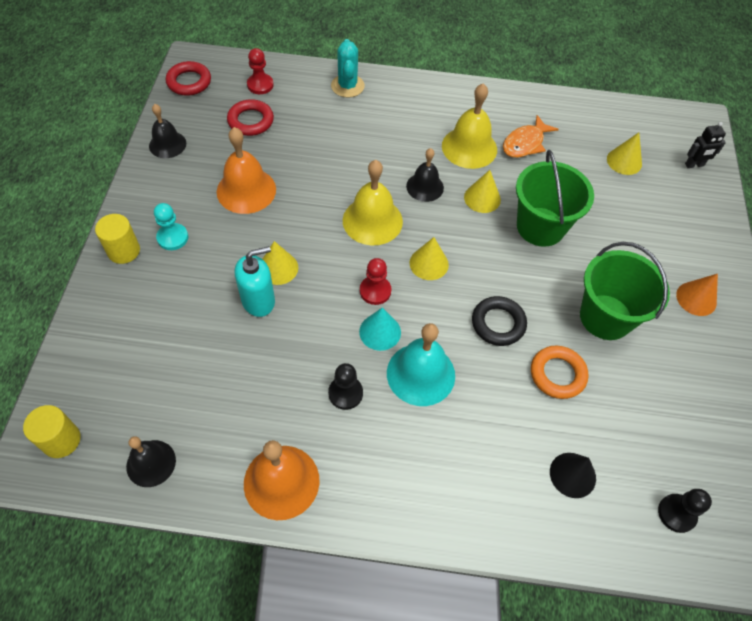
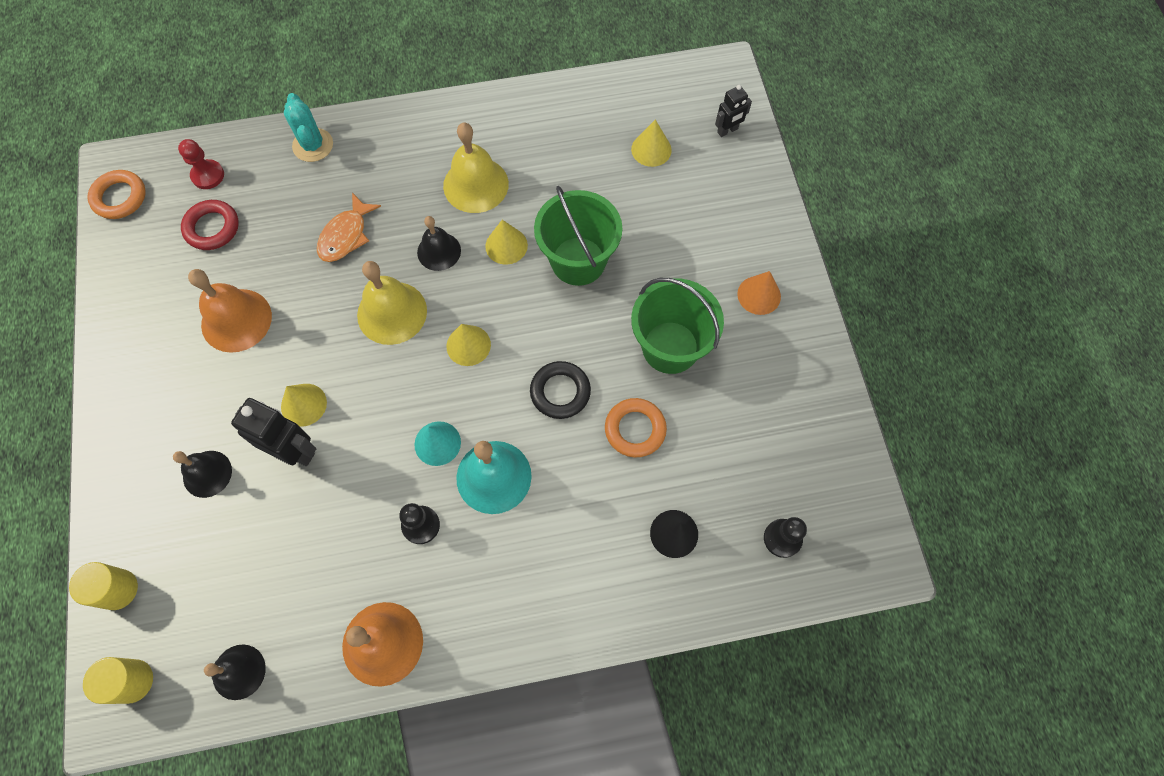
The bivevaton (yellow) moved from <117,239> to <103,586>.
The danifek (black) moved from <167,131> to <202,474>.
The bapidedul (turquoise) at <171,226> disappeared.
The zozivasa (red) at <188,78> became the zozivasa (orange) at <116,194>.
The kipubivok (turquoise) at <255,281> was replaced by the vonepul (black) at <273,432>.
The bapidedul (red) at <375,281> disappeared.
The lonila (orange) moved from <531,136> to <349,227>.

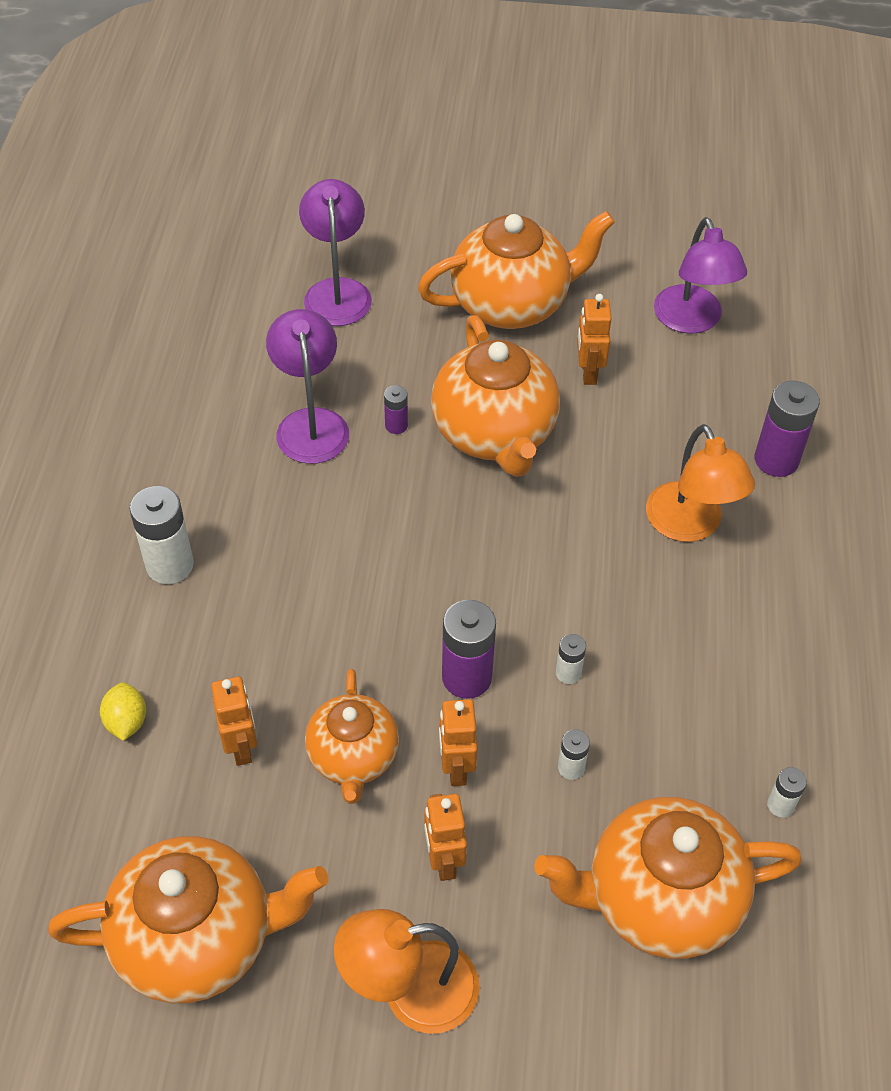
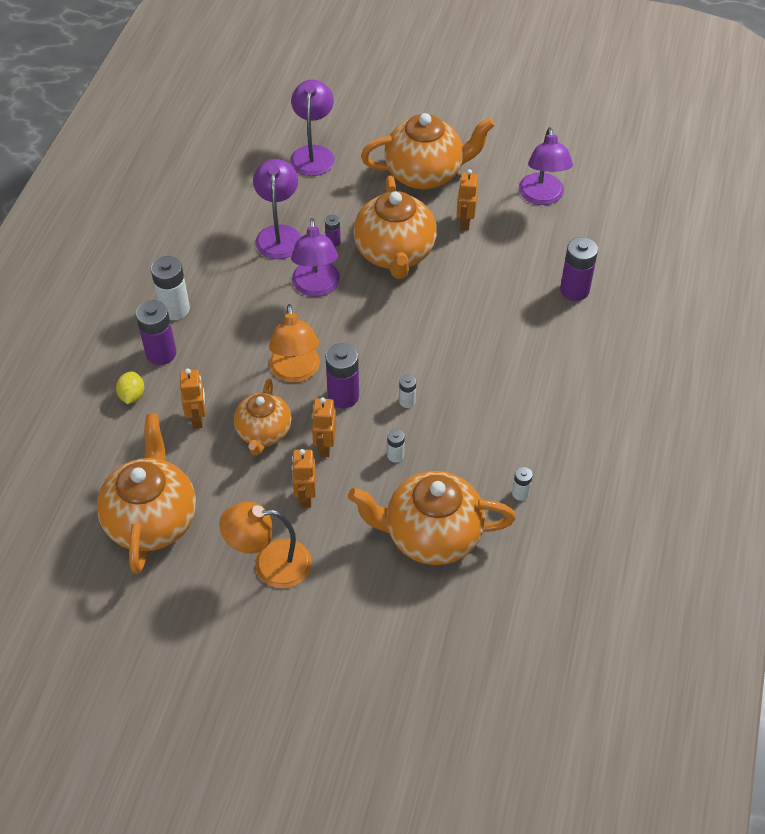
The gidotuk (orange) at <188,919> turned 90 degrees counterclockwise.
The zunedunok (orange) moved from <700,483> to <294,343>.
The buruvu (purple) at <156,332> appeared.
The zunedunok (purple) at <315,257> appeared.

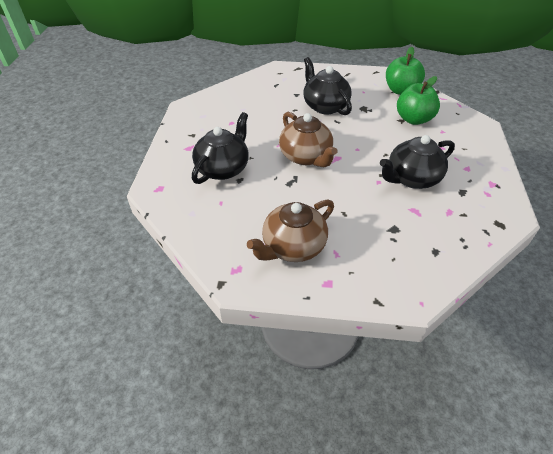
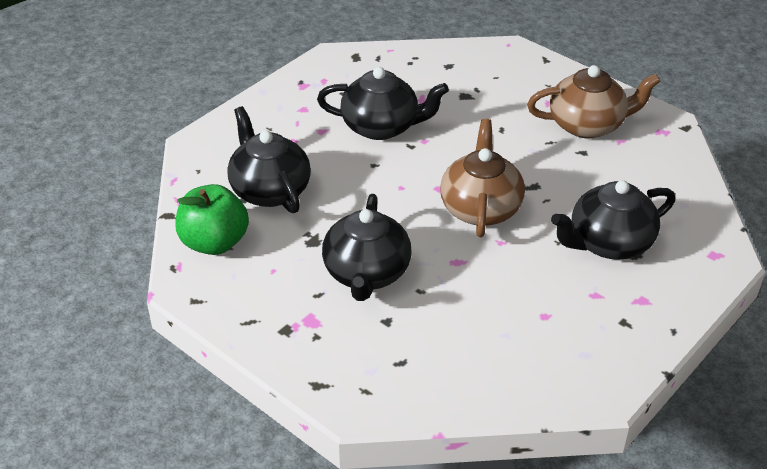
The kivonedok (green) at <418,100> was replaced by the gidotuk (black) at <269,159>.

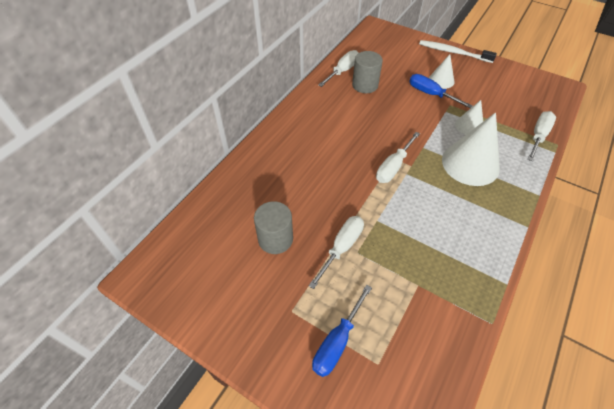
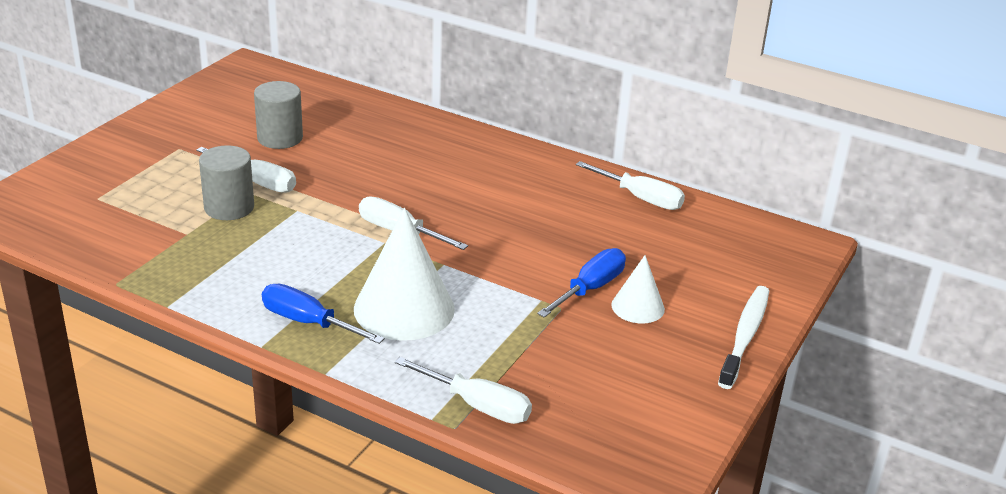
The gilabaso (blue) moved from <342,331> to <323,314>.
The bivevaton (grey) moved from <367,72> to <226,182>.
The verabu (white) at <469,117> disappeared.

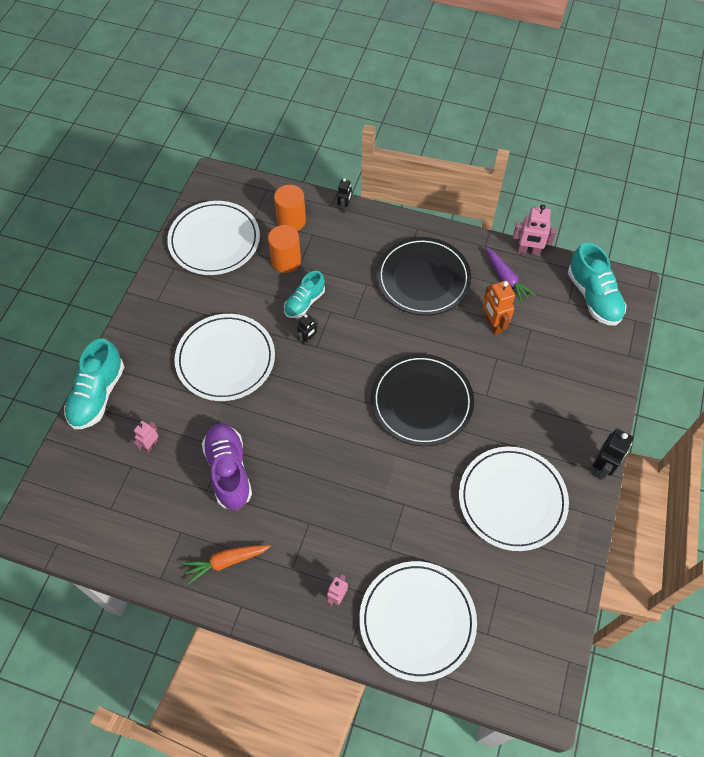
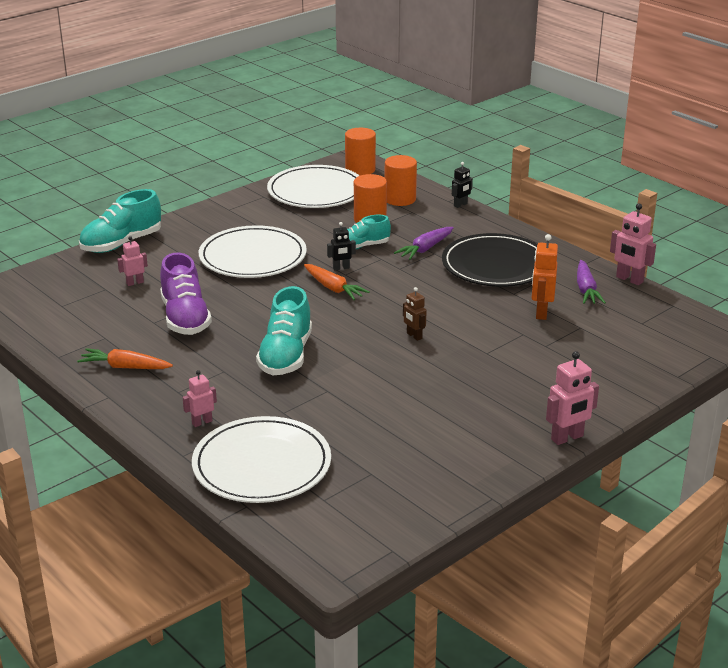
The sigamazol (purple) at <227,466> turned 150 degrees clockwise.
The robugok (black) at <422,400> was replaced by the vonepul (brown) at <415,314>.
The robugok (white) at <514,499> disappeared.
The sigamazol (turquoise) moved from <597,284> to <284,330>.
The vonepul (black) at <613,454> became the vonepul (pink) at <572,398>.
The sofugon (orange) at <337,282> appeared.
The bivevaton (orange) at <360,152> appeared.
The sofugon (purple) at <424,243> appeared.

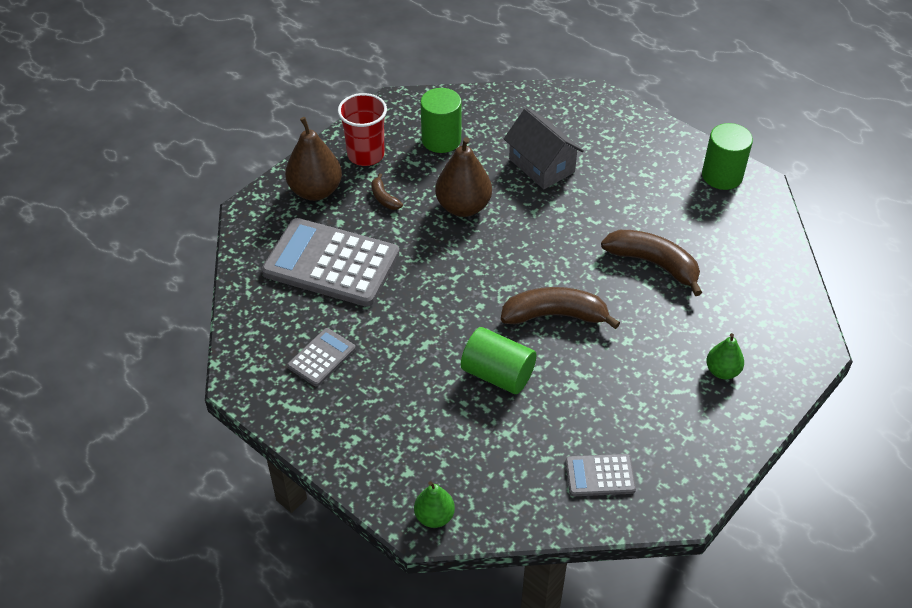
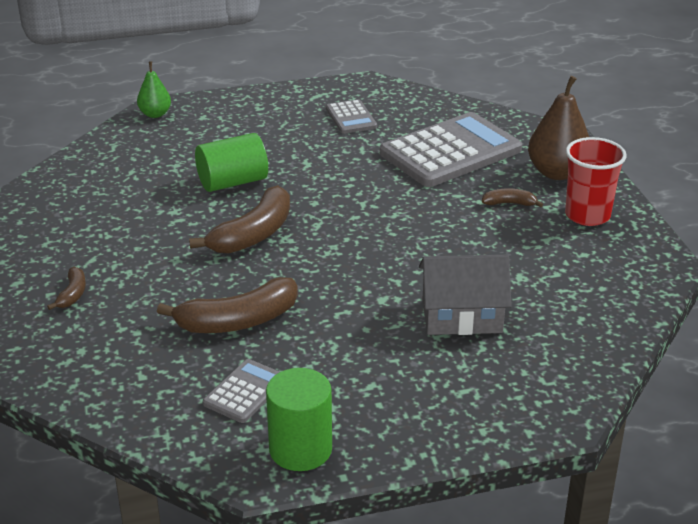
The bivevaton (green) at <441,120> disappeared.
The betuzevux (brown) at <463,177> disappeared.
The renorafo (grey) moved from <600,475> to <241,391>.
The betuzevux (green) at <725,356> was replaced by the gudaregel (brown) at <66,288>.

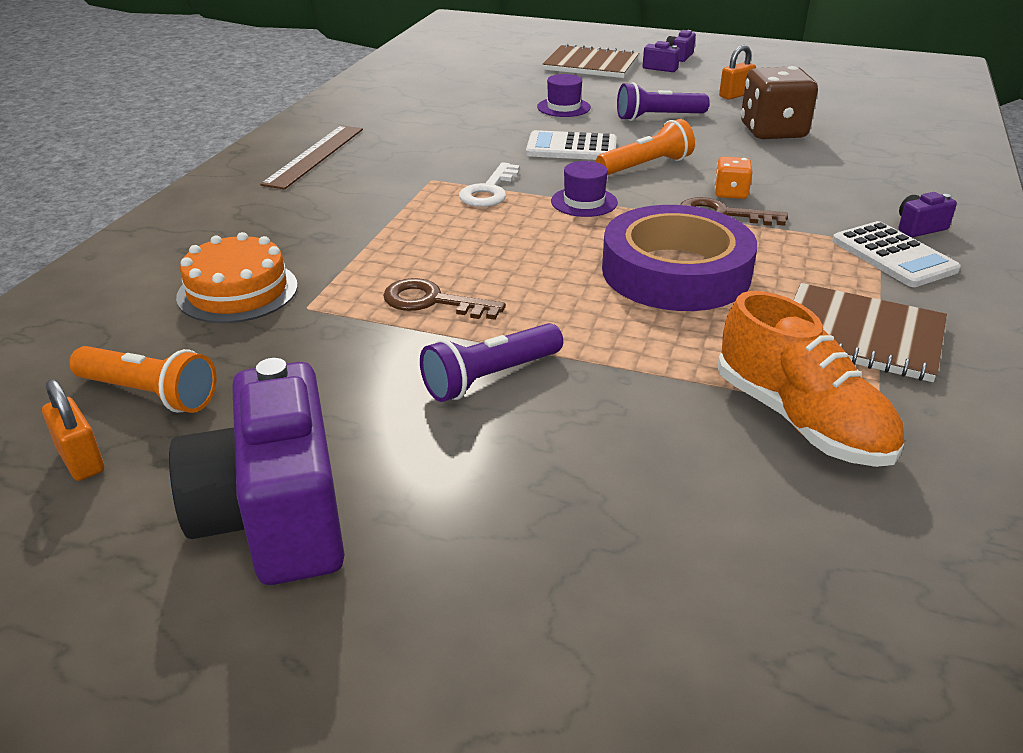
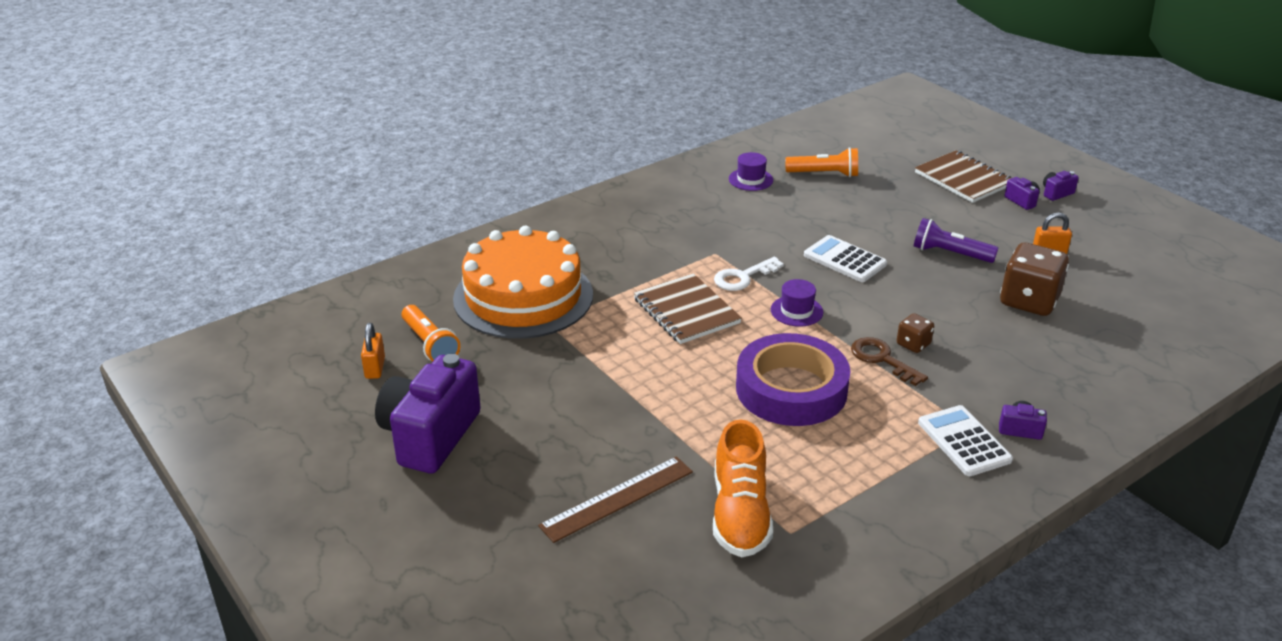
The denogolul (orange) at <237,277> changed to 1.81 times the size.
The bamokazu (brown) moved from <311,157> to <615,499>.
The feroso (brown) at <444,299> disappeared.
The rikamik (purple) at <491,362> disappeared.
The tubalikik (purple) moved from <564,95> to <751,171>.
The rikamik (orange) moved from <645,147> to <821,162>.
The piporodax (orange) at <733,178> became the piporodax (brown) at <915,333>.
The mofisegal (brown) moved from <870,332> to <688,308>.
The renorafo (white) at <896,254> turned 150 degrees clockwise.

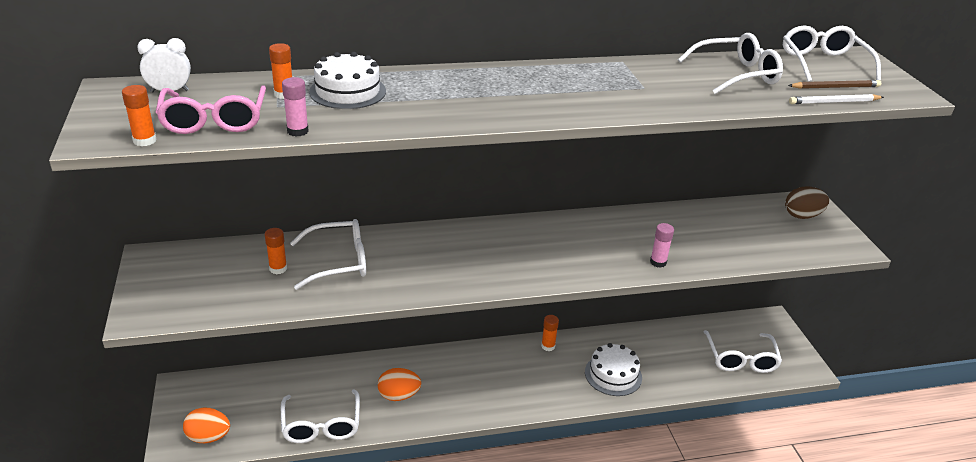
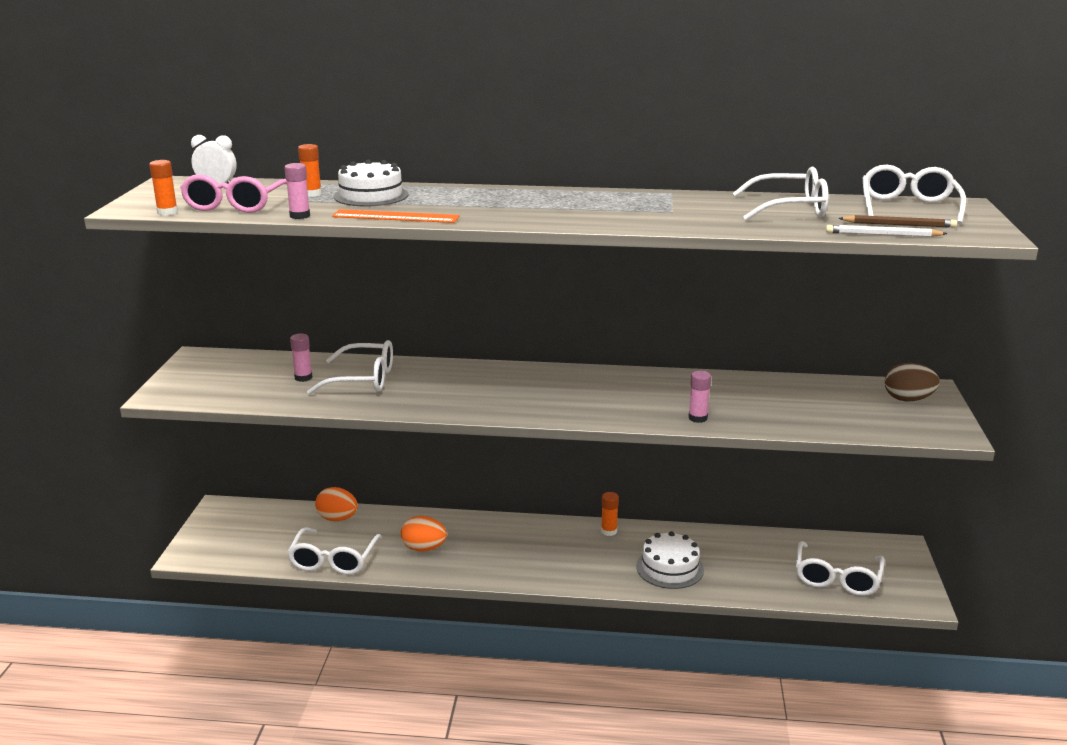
The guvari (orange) moved from <206,425> to <336,504>.
The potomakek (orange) at <276,251> became the potomakek (pink) at <301,358>.
The bamokazu (orange) at <396,216> appeared.

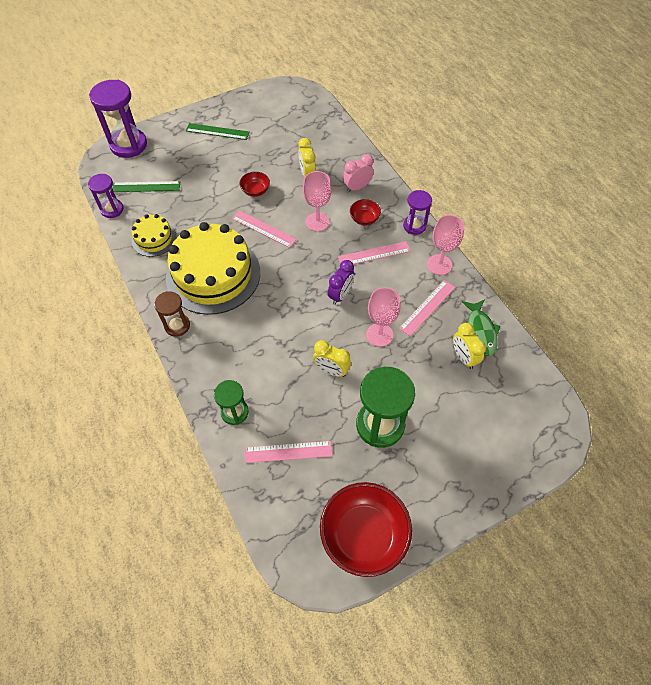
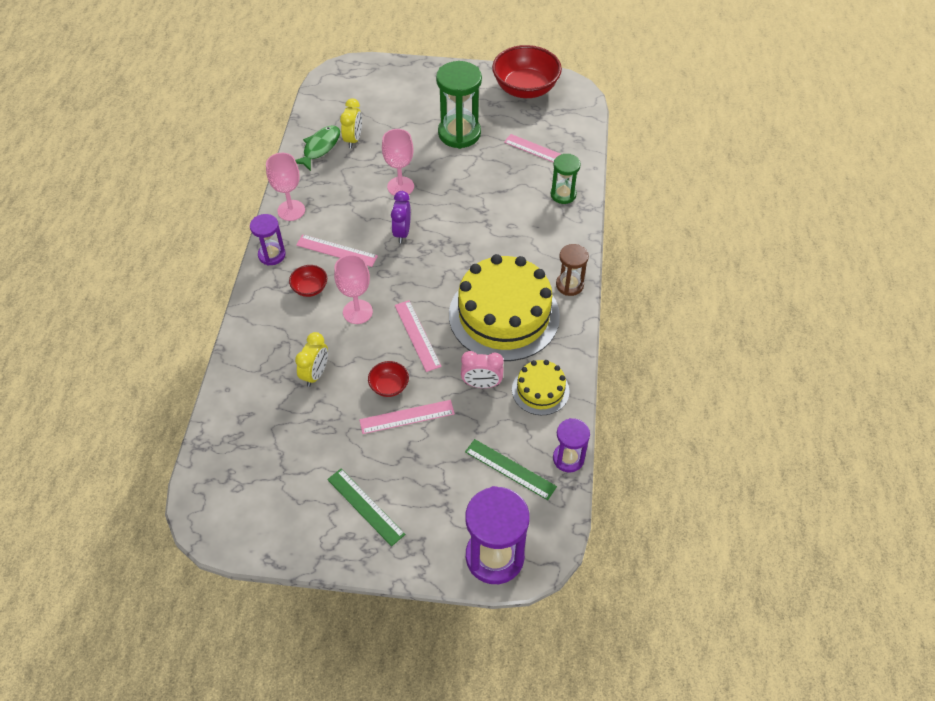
The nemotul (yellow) at <332,358> disappeared.
The nemotul (purple) at <341,282> turned 60 degrees counterclockwise.
The nemotul (pink) moved from <358,173> to <482,369>.
The bamokazu (pink) moved from <427,308> to <407,417>.

